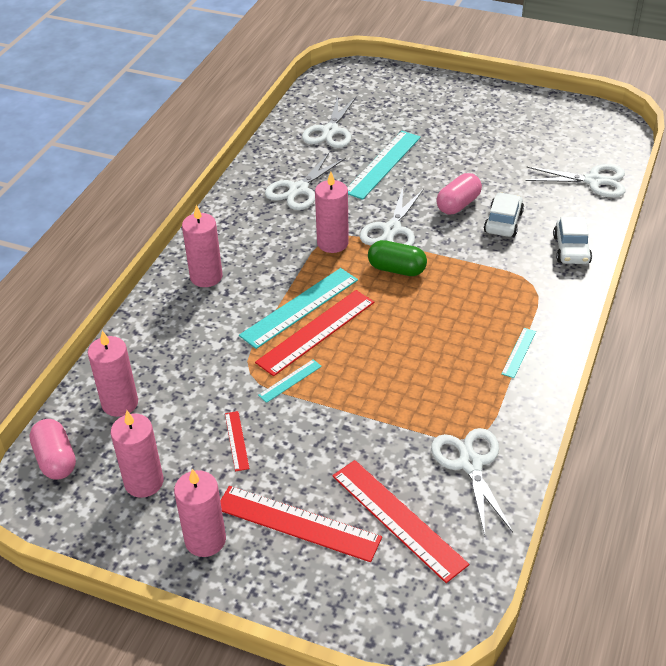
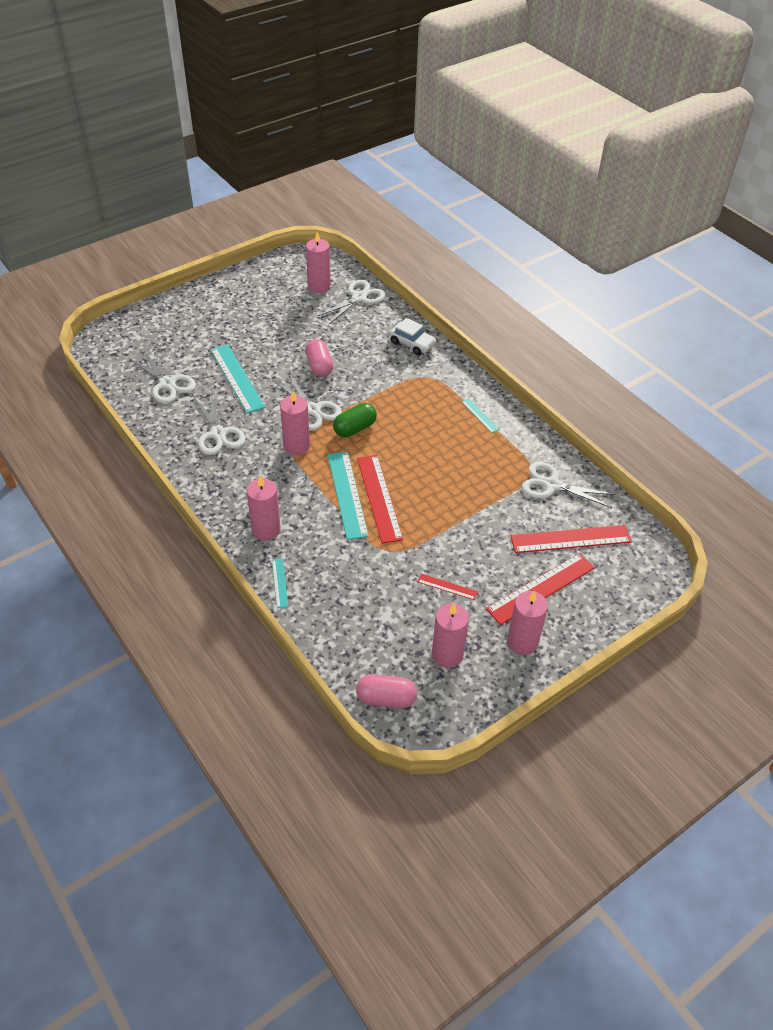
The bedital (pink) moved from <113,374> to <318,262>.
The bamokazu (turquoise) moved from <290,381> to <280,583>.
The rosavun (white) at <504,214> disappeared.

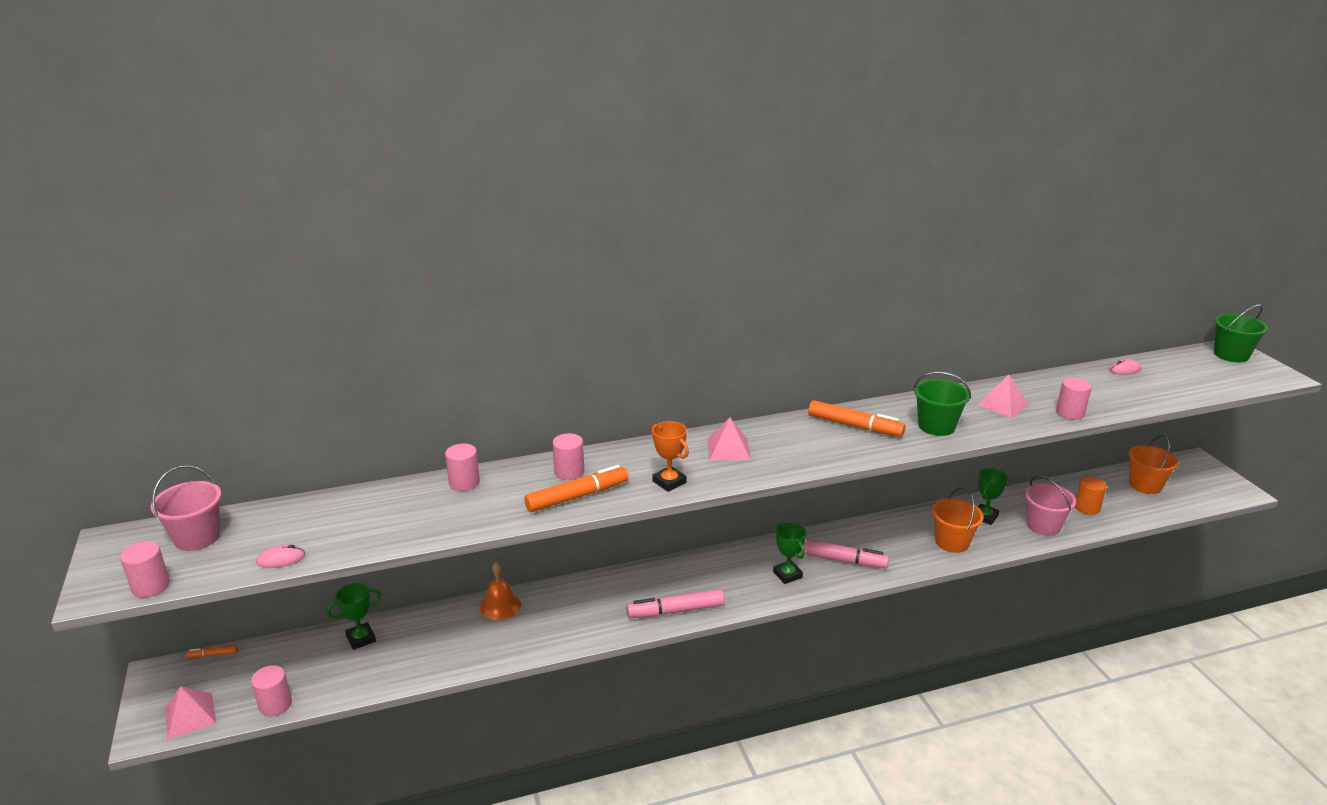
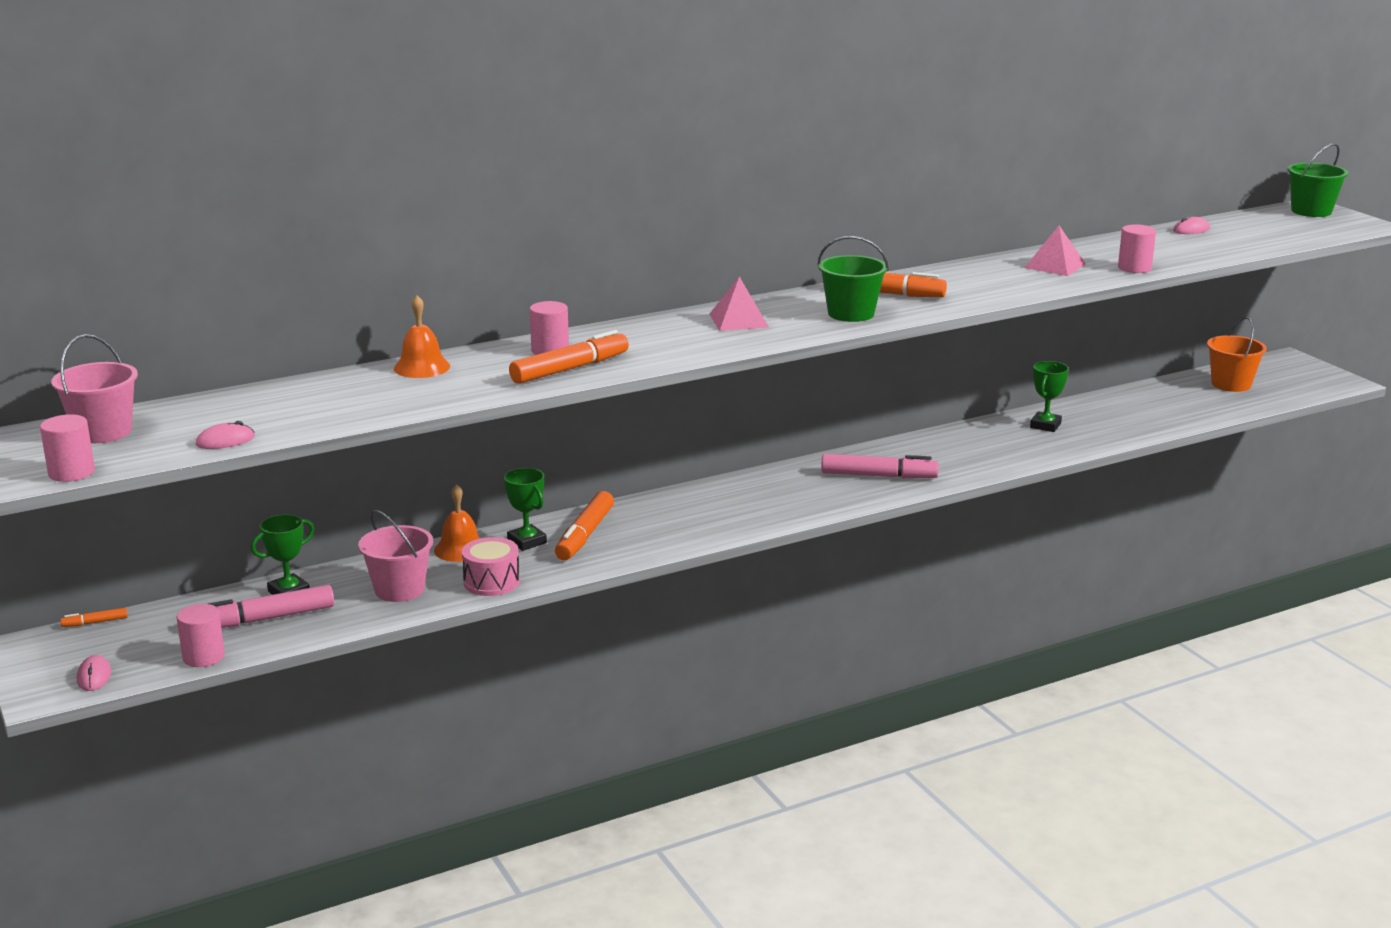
The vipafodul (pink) at <191,713> was replaced by the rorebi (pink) at <94,673>.
The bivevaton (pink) at <462,467> was replaced by the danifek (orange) at <422,336>.
The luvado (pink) moved from <675,603> to <271,606>.
The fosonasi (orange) at <670,456> disappeared.
The fosonasi (green) moved from <789,553> to <525,509>.
The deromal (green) moved from <942,403> to <853,279>.
The deromal (orange) at <958,520> disappeared.
The deromal (pink) moved from <1050,505> to <395,556>.
The bivevaton (orange) at <1091,496> disappeared.
The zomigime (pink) at <491,566> appeared.
The luvado (orange) at <584,525> appeared.

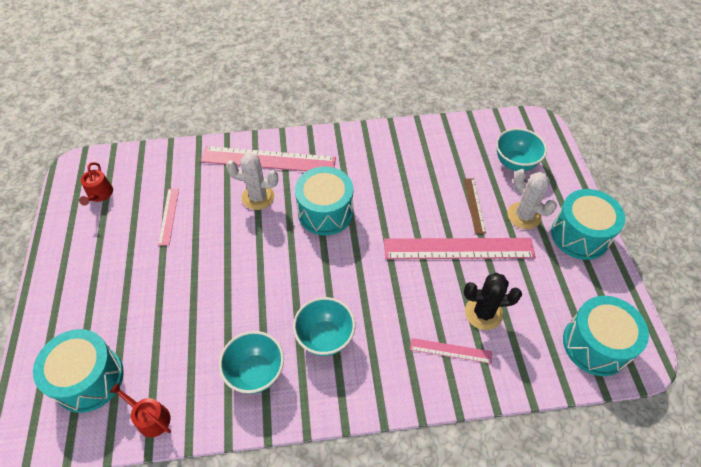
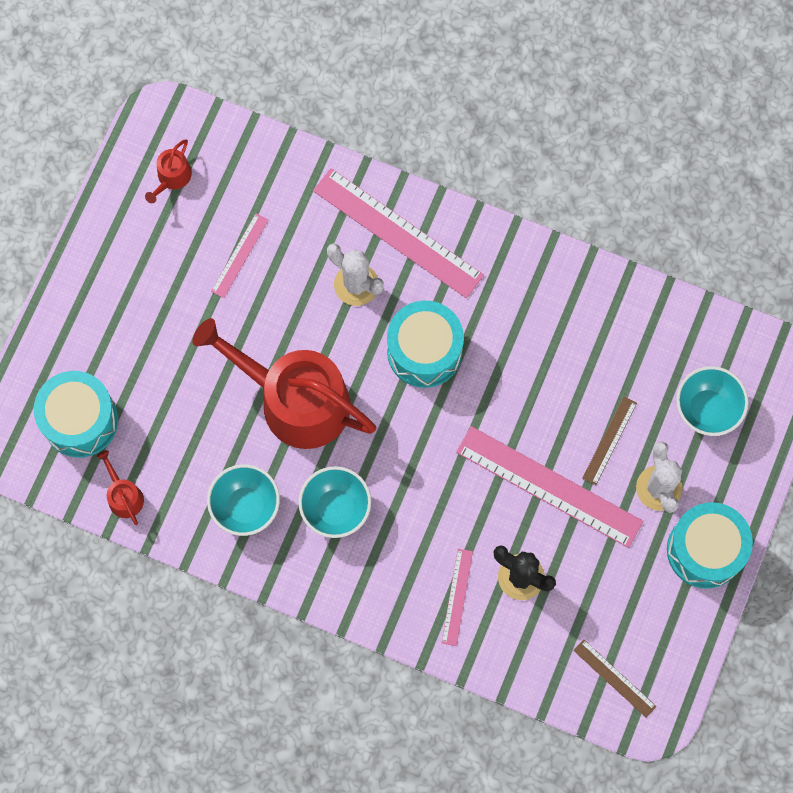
The bamokazu (pink) at <451,351> turned 60 degrees clockwise.
The zomigime (turquoise) at <606,336> was replaced by the bamokazu (brown) at <614,678>.
The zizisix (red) at <284,383> appeared.

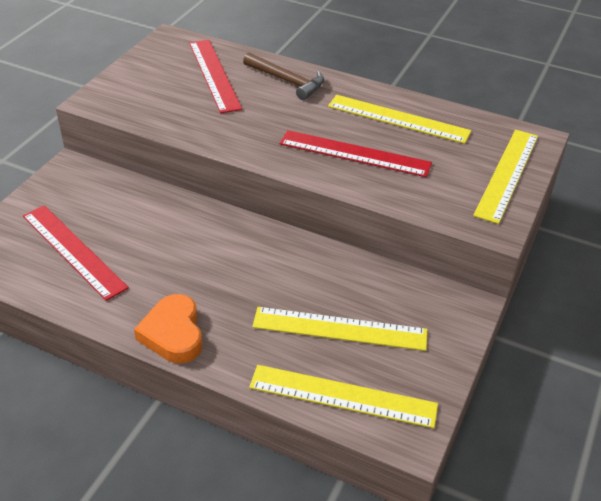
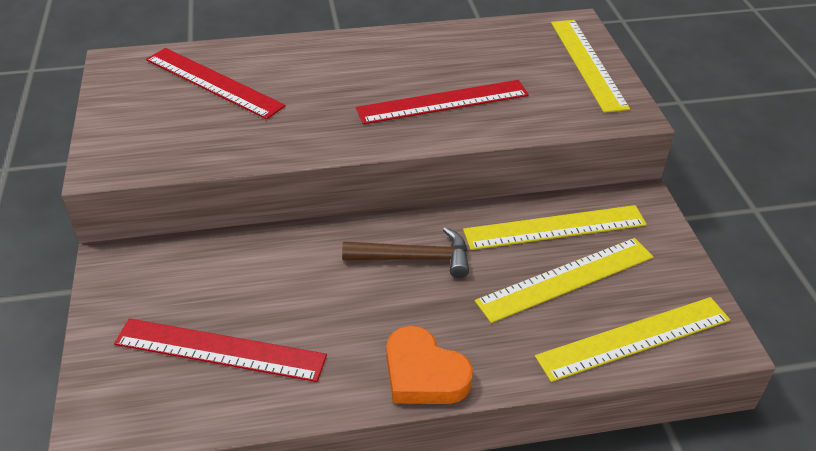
The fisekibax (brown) moved from <283,76> to <405,252>.
The bamokazu (yellow) moved from <399,119> to <555,227>.

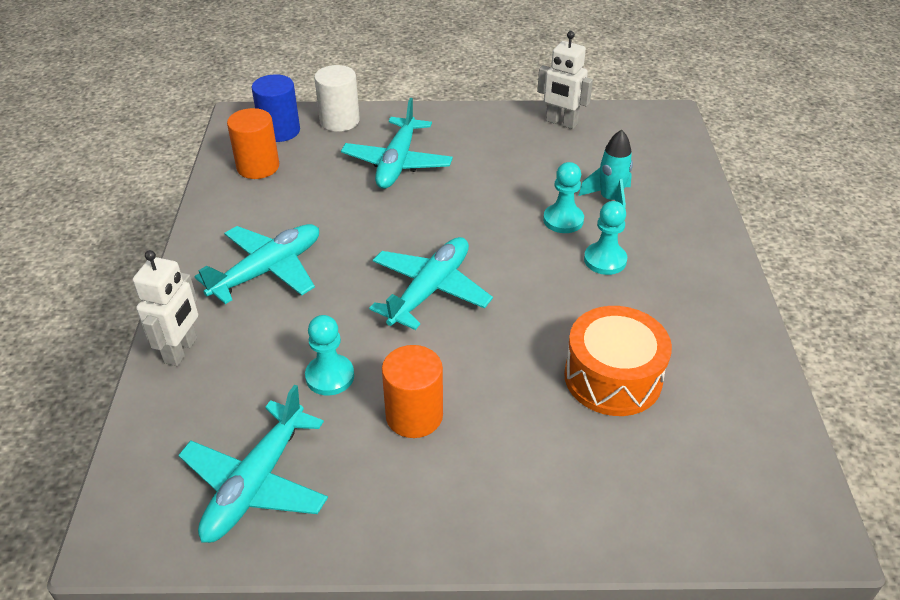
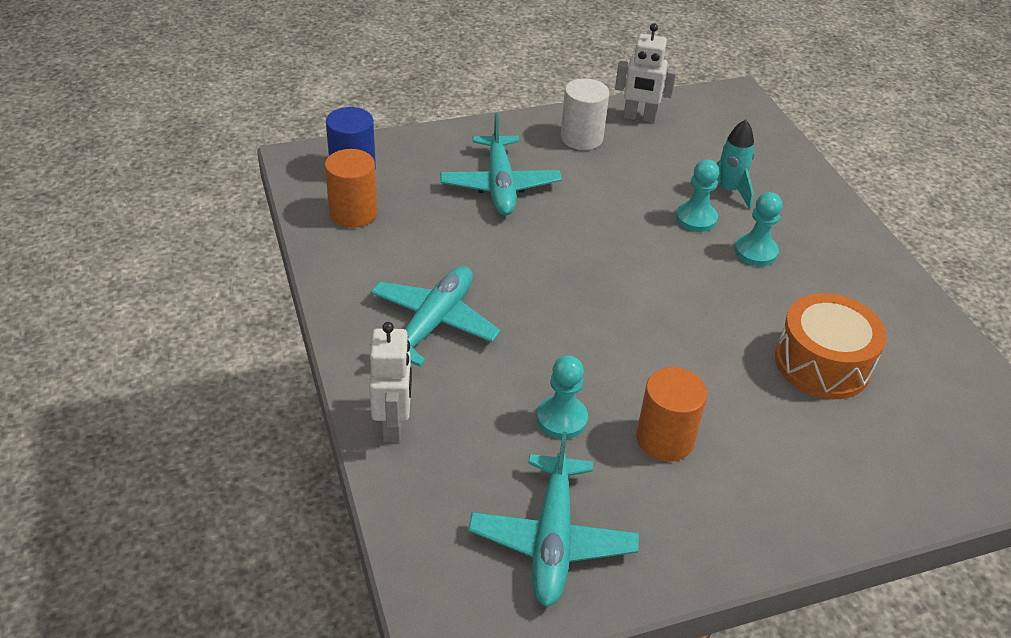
The bivevaton (white) moved from <337,98> to <584,114>.
The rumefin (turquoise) at <431,283> disappeared.

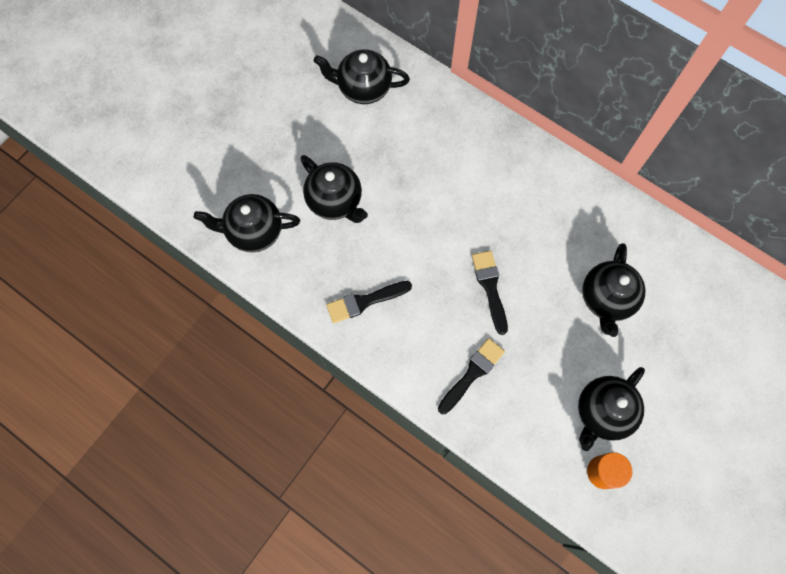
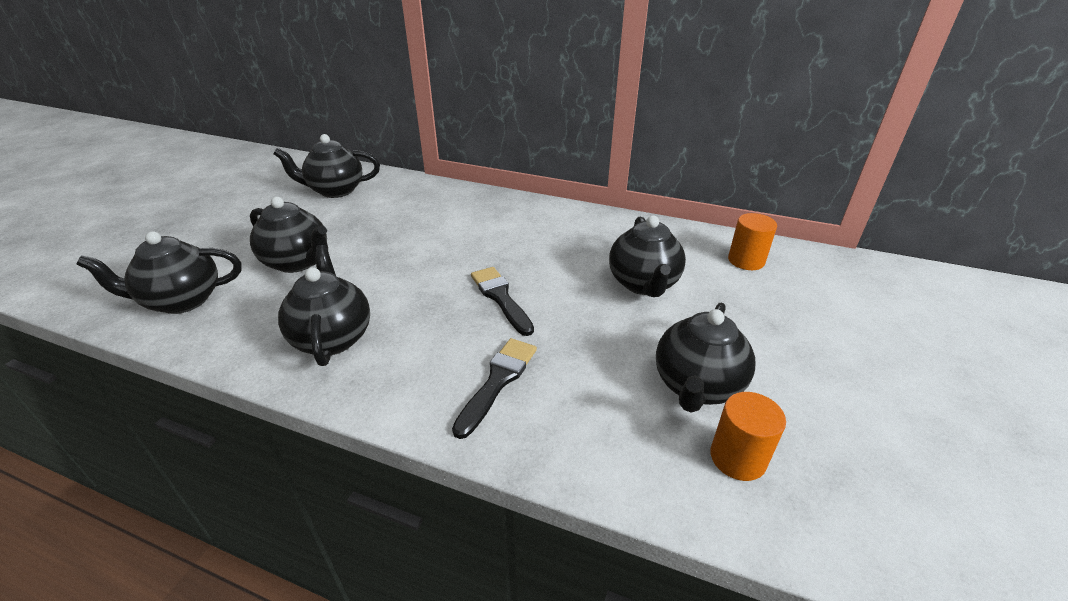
The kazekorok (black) at <369,302> was replaced by the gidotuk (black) at <324,305>.
The bivevaton (orange) at <752,241> appeared.

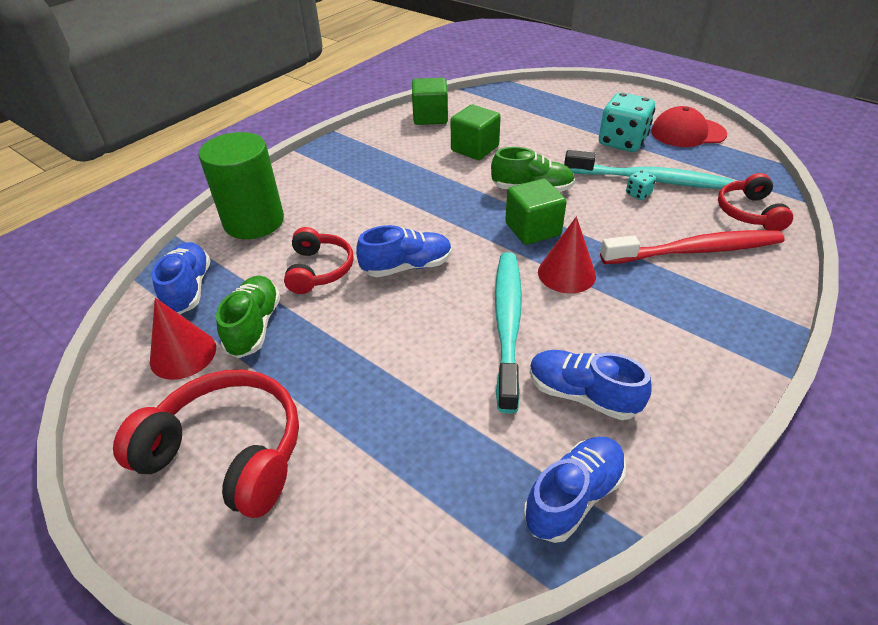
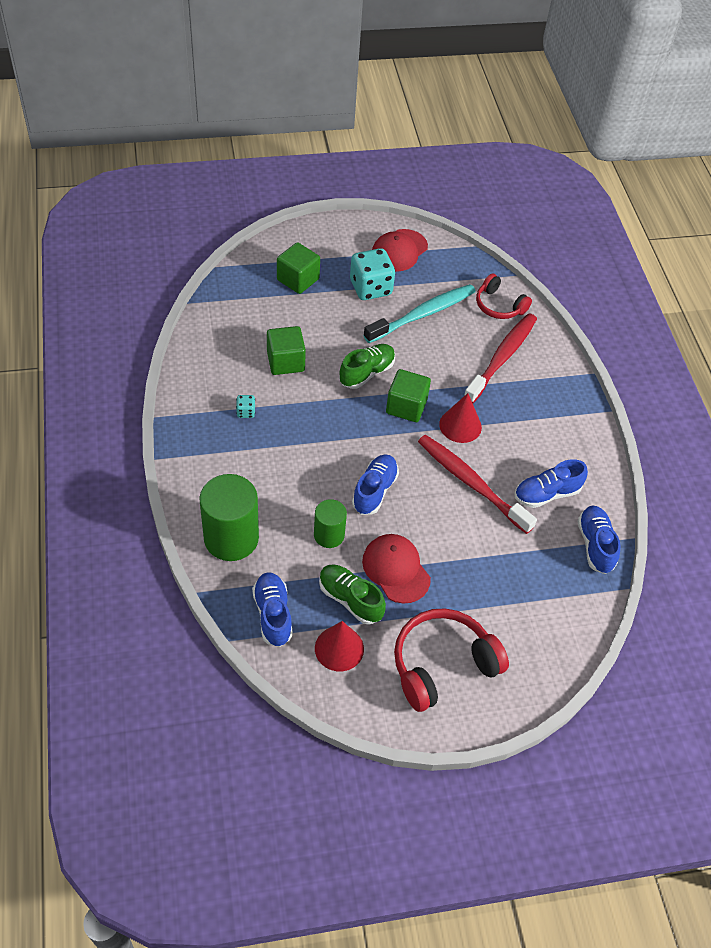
The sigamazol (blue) at <181,278> turned 45 degrees clockwise.
The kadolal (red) at <319,260> was replaced by the bivevaton (green) at <330,523>.
The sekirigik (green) moved from <430,101> to <298,268>.
The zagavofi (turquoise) at <508,333> became the zagavofi (red) at <477,484>.
The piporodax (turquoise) moved from <641,185> to <245,406>.
The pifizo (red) at <396,569> appeared.

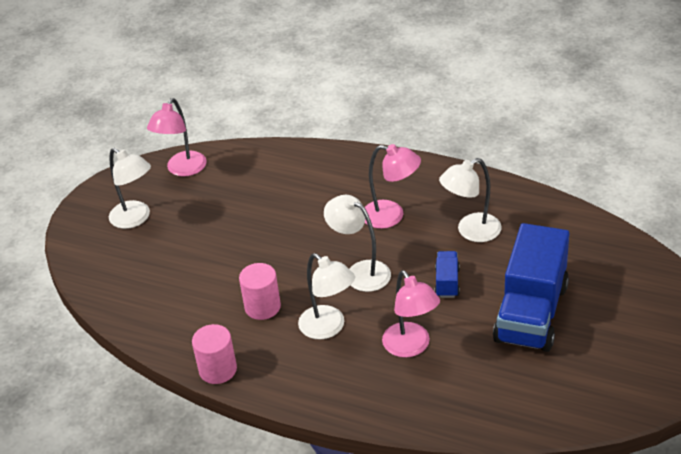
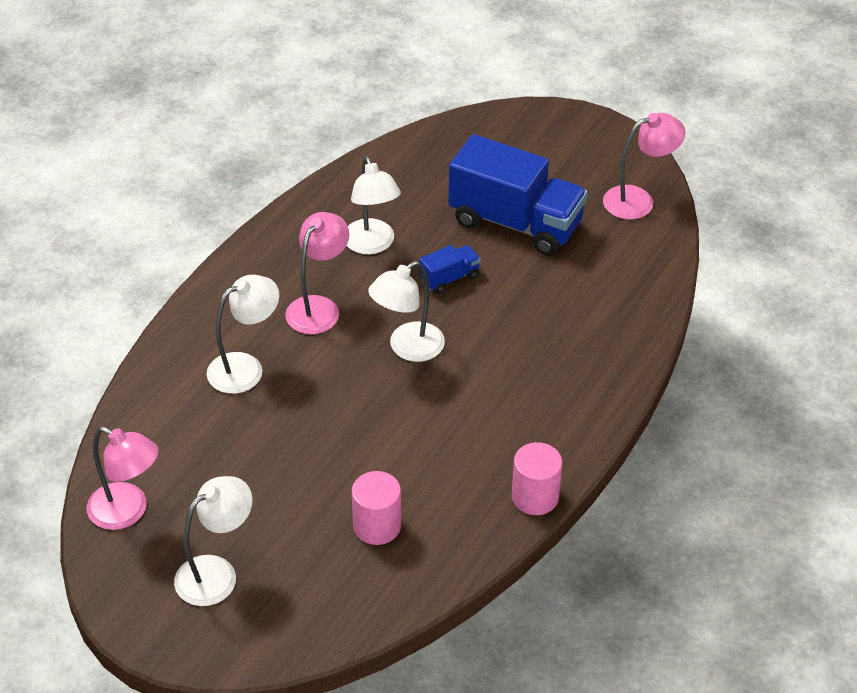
The bivevaton (pink) moved from <260,291> to <376,508>.
The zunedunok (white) moved from <326,296> to <243,334>.
The zunedunok (pink) moved from <411,314> to <644,166>.
The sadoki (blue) at <447,274> turned 135 degrees clockwise.

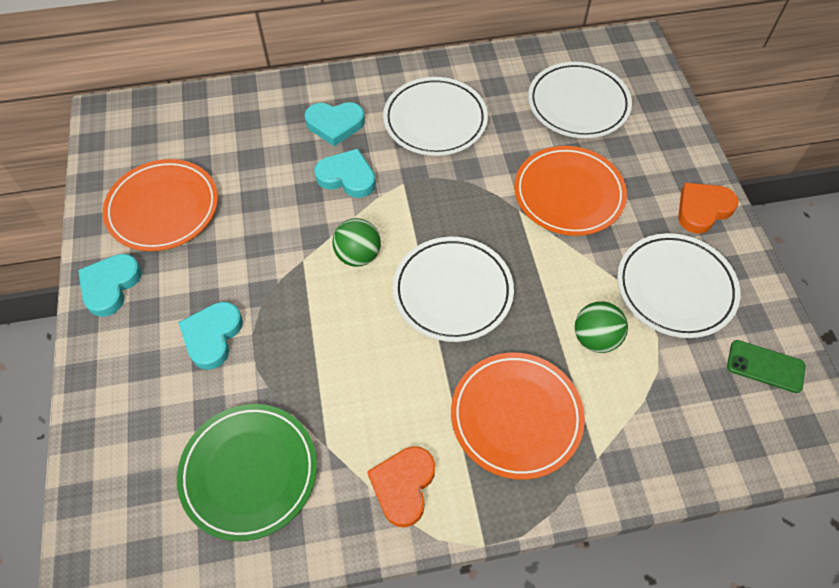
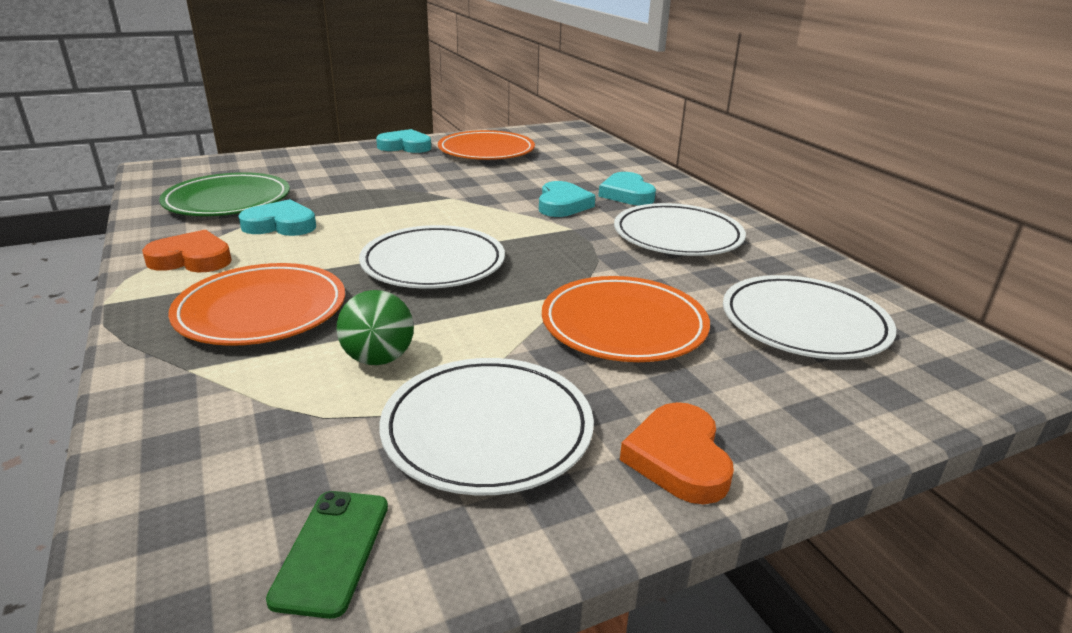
The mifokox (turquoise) moved from <210,336> to <277,217>.
The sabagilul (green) at <356,242> disappeared.
The mifokox (orange) at <708,208> turned 135 degrees counterclockwise.

